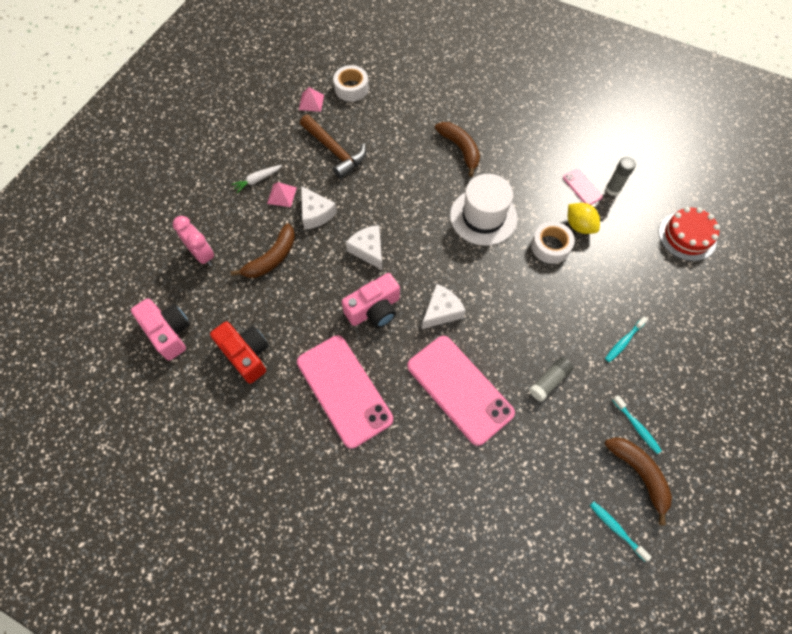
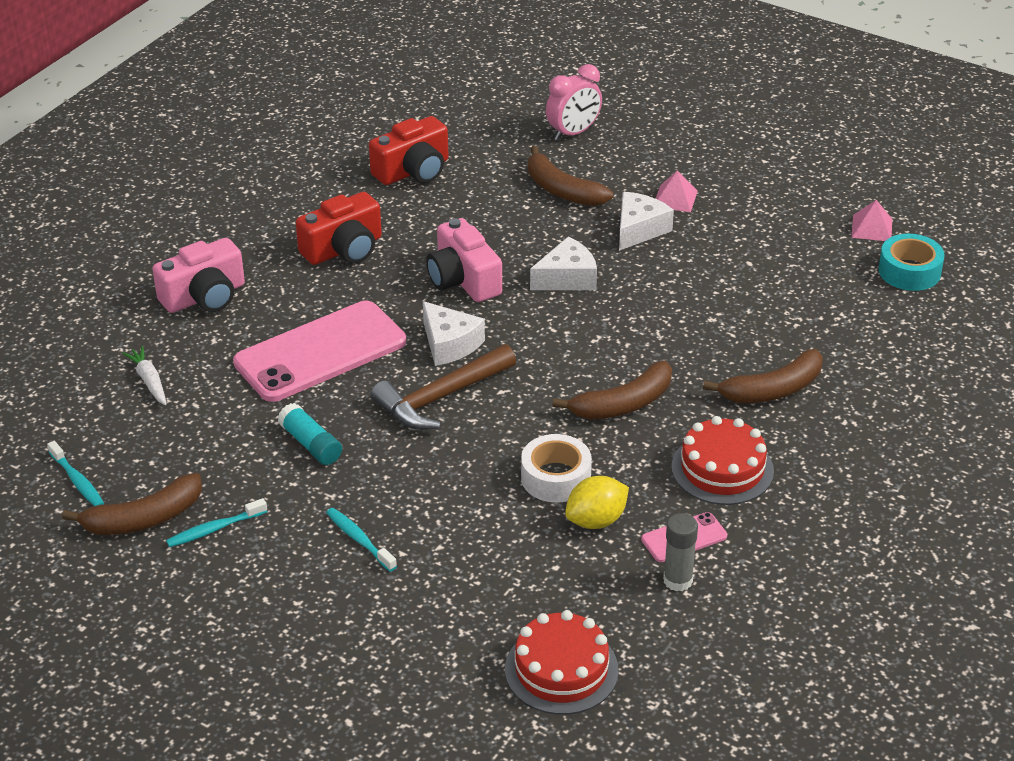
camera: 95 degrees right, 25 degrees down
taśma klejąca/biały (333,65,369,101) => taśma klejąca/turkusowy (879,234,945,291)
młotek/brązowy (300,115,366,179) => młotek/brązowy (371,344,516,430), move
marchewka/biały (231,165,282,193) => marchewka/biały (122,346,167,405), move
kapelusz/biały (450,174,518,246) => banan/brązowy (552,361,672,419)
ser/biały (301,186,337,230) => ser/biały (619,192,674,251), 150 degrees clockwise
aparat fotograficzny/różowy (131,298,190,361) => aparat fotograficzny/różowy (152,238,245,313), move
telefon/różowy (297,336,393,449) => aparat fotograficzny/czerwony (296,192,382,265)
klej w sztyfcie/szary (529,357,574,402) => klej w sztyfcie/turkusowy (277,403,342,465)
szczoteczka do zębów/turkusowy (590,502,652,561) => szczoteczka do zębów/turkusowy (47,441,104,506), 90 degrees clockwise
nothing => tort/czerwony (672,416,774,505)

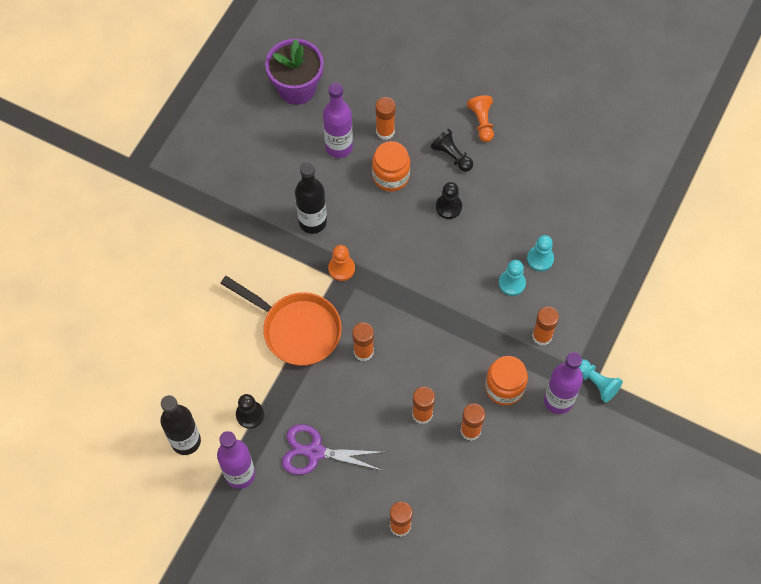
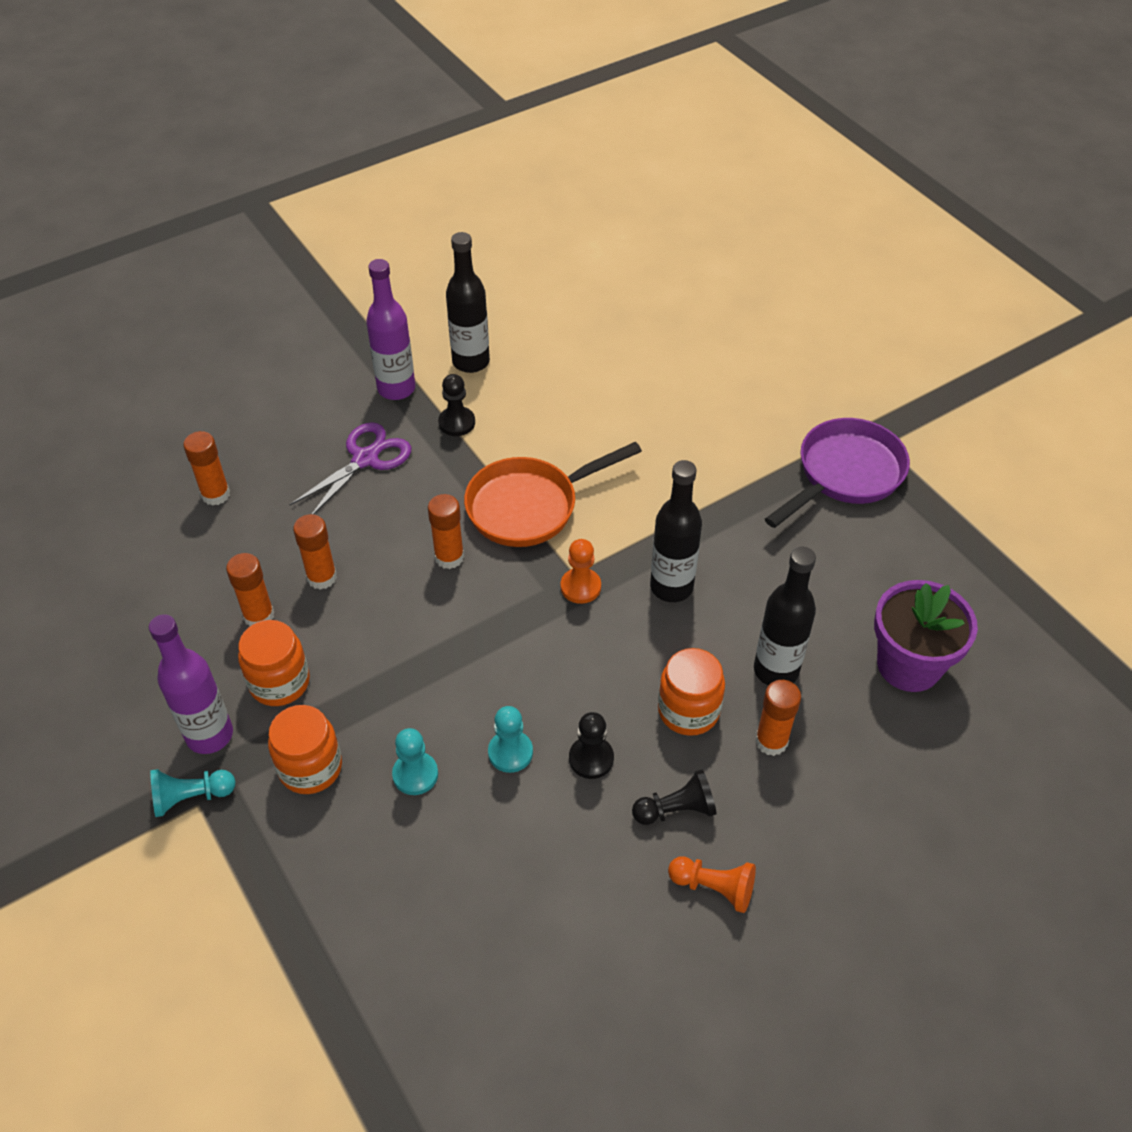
camera: 120 degrees right, 15 degrees down
butelka/fioletowy (323,82,353,158) => butelka/czarny (754,547,816,686)
pionek/turkusowy (527,235,554,271) => pionek/turkusowy (488,706,533,773), move
klej w sztyfcie/pomarańczowy (532,307,559,346) => słoik/pomarańczowy (268,705,342,794)
nothing => patelnia/fioletowy (765,418,910,528)

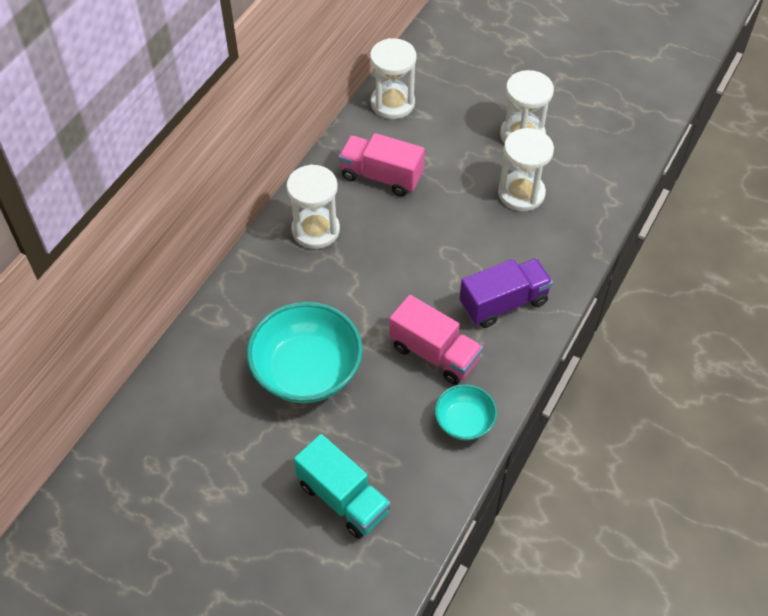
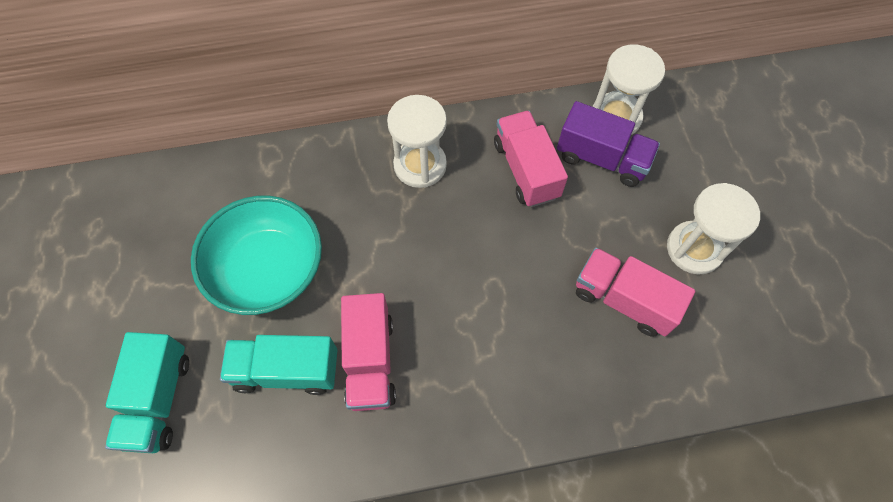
camera: 50 degrees right, 10 degrees up
klepsydra/biały (498,128,554,212) => ciężarówka/różowy (576,248,695,337)
ciężarówka/fioletowy (459,258,553,328) => ciężarówka/fioletowy (557,101,660,187), move
miska/turkusowy (435,384,497,440) => nothing
nothing => ciężarówka/turkusowy (220,335,337,395)

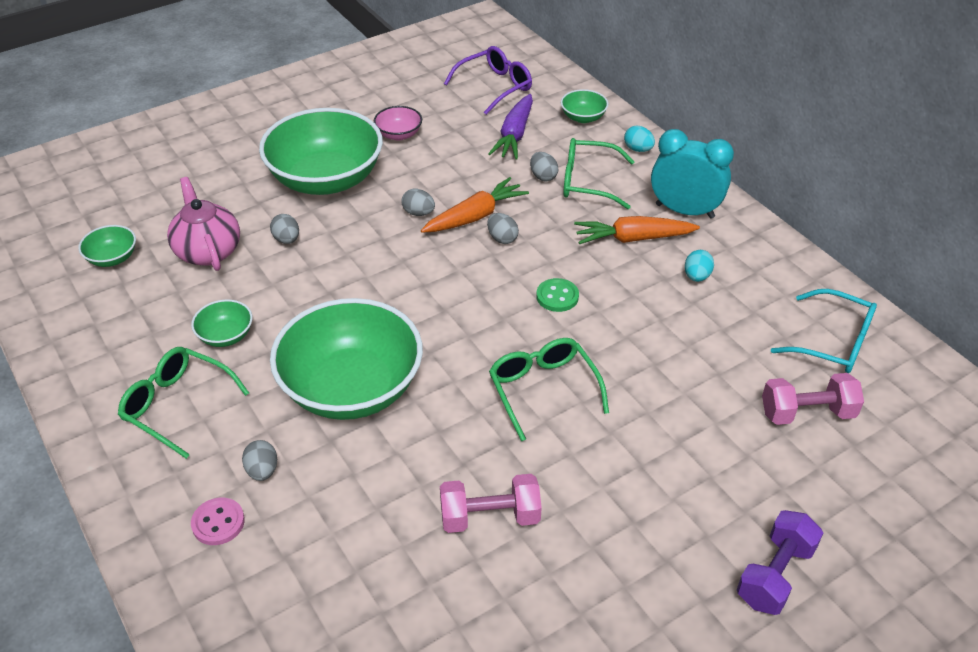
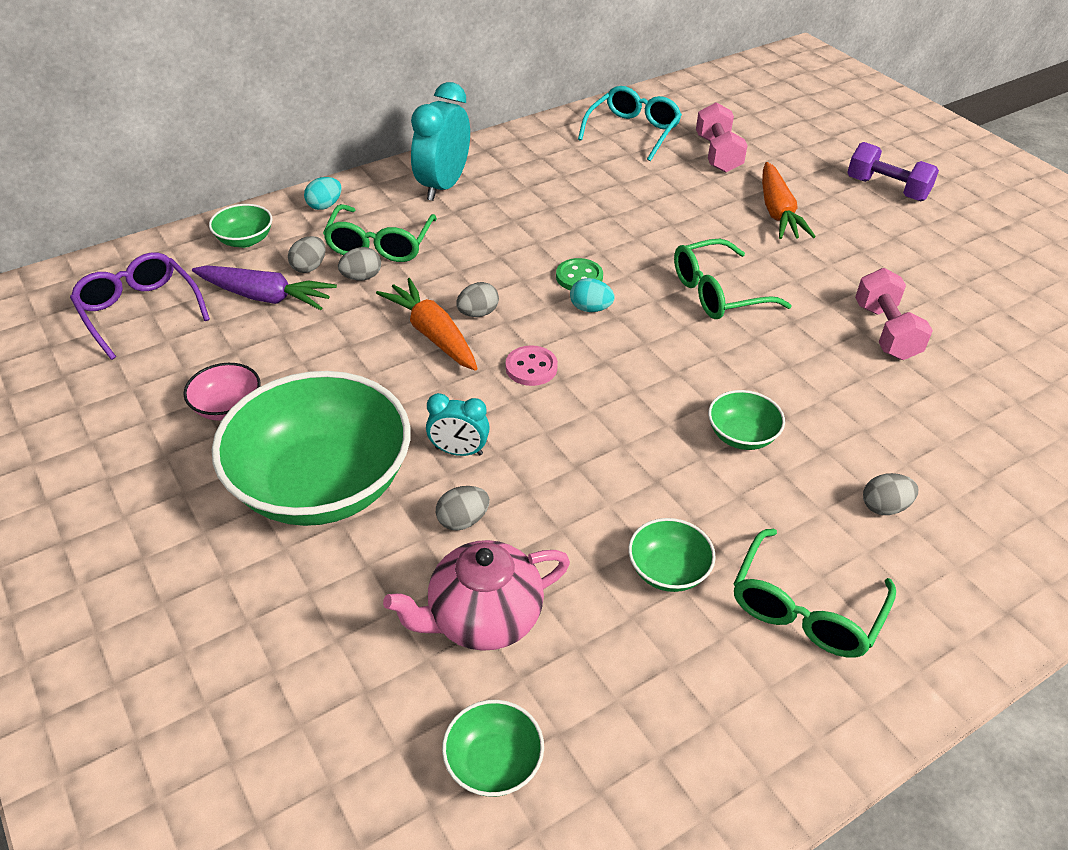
camera: 90 degrees left, 0 degrees up
jajko/szary (401,189,435,216) => jajko/szary (288,236,326,273), move
marchewka/pomarańczowy (574,216,700,244) => marchewka/pomarańczowy (762,162,816,239), move
jajko/turkusowy (685,250,714,282) => jajko/turkusowy (570,278,615,312), move
miska/zielony (270,298,423,420) => miska/zielony (708,390,785,450), x0.43
guzik/różowy (191,498,245,545) => guzik/różowy (505,345,558,386), move
nothing => budzik/turkusowy (426,393,490,456)

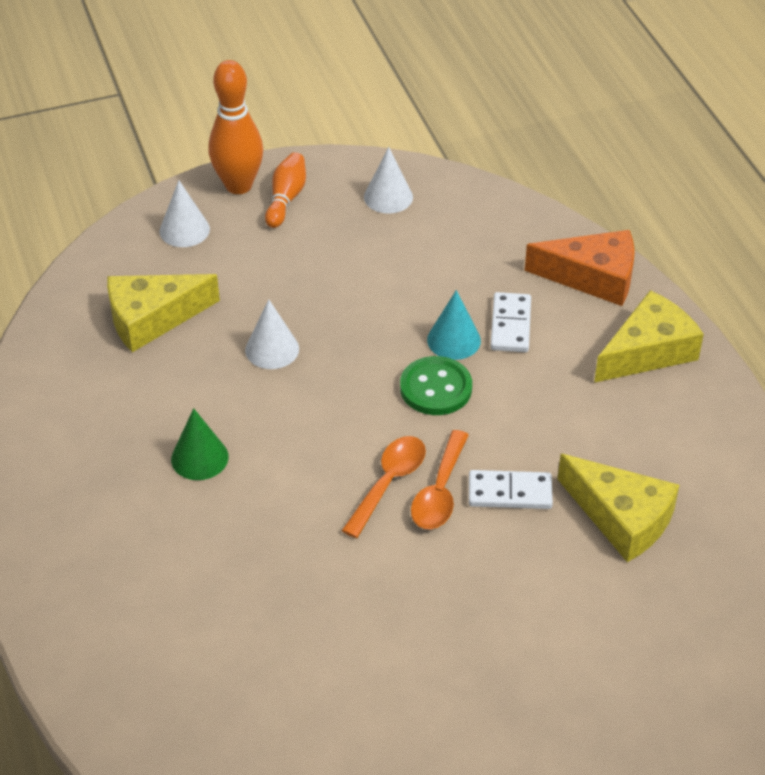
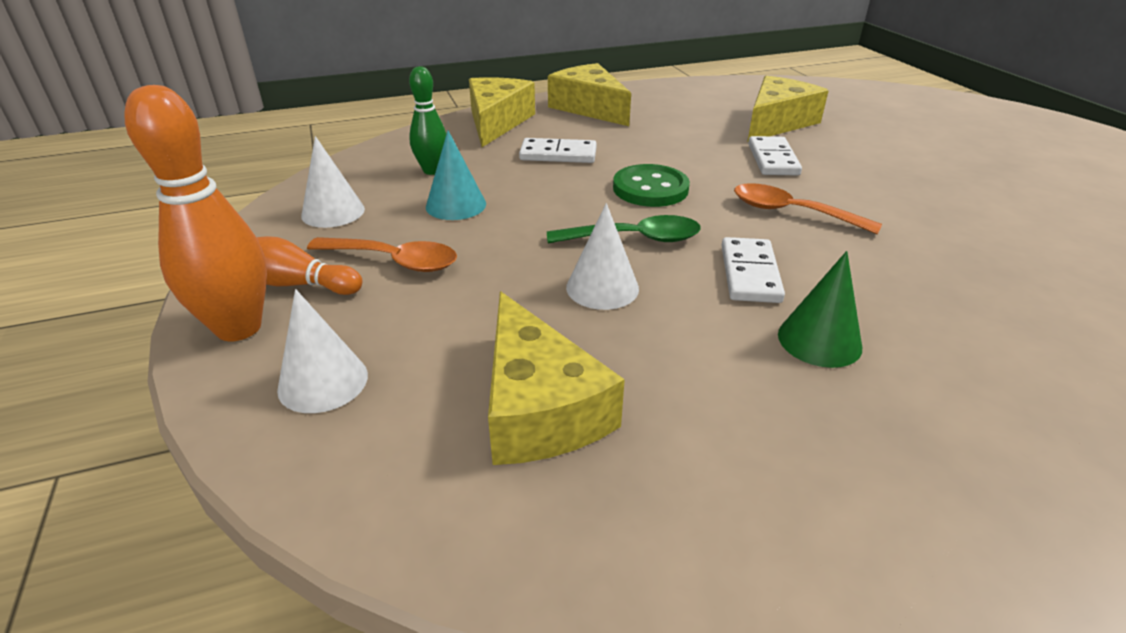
camera: 90 degrees left, 10 degrees down
ser/pomarańczowy (525,230,635,306) => ser/żółty (469,77,535,147)
stożek/turkusowy (427,290,481,360) => stożek/turkusowy (426,130,486,220), move
łyżka/pomarańczowy (411,430,469,529) => łyżka/pomarańczowy (307,237,457,272), move
nothing => kręgiel/zielony (409,66,446,175)
nothing => łyżka/zielony (547,215,701,243)
nothing => kostka domina/biały (721,237,785,303)

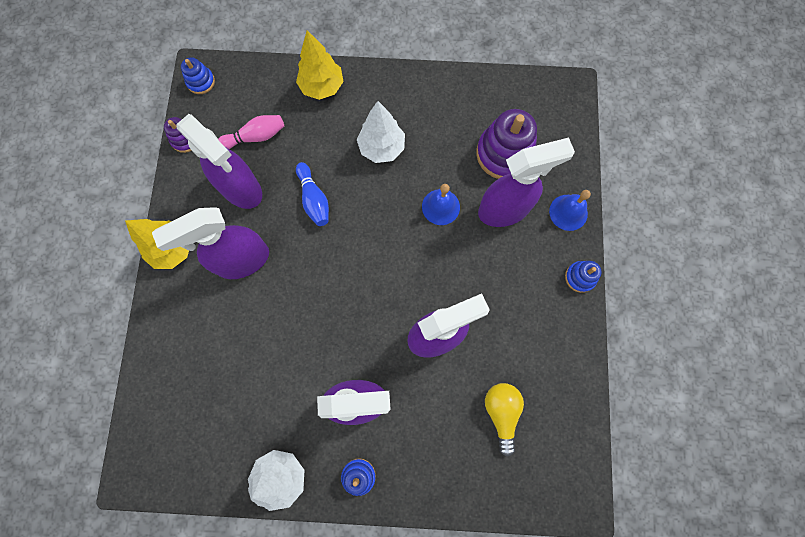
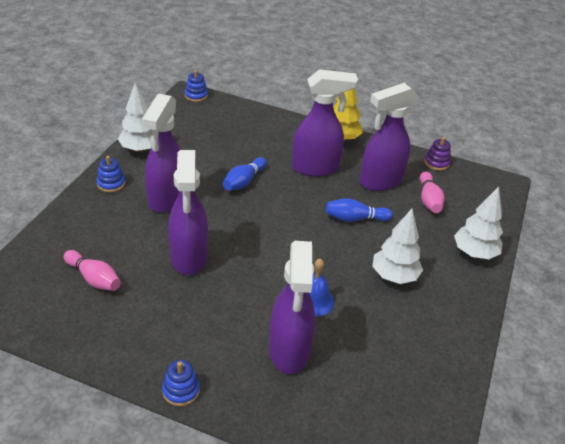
camera: 105 degrees right, 35 degrees down
drzewko/żółty (296,30,344,100) => drzewko/biały (454,186,503,259)
zabawka nakładanka/niebieski (181,57,215,94) => zabawka nakładanka/niebieski (184,70,208,102), move
zabawka nakładanka/fioletowy (476,109,537,179) => nothing
dzwonek/niebieski (549,190,591,231) => nothing
spryskiwacz/fioletowy (152,207,269,279) => spryskiwacz/fioletowy (292,69,358,177), 90 degrees clockwise
żarówka/żółty (485,383,524,456) => kręgiel/różowy (64,250,121,291)
nothing => kręgiel/niebieski (223,157,267,190)

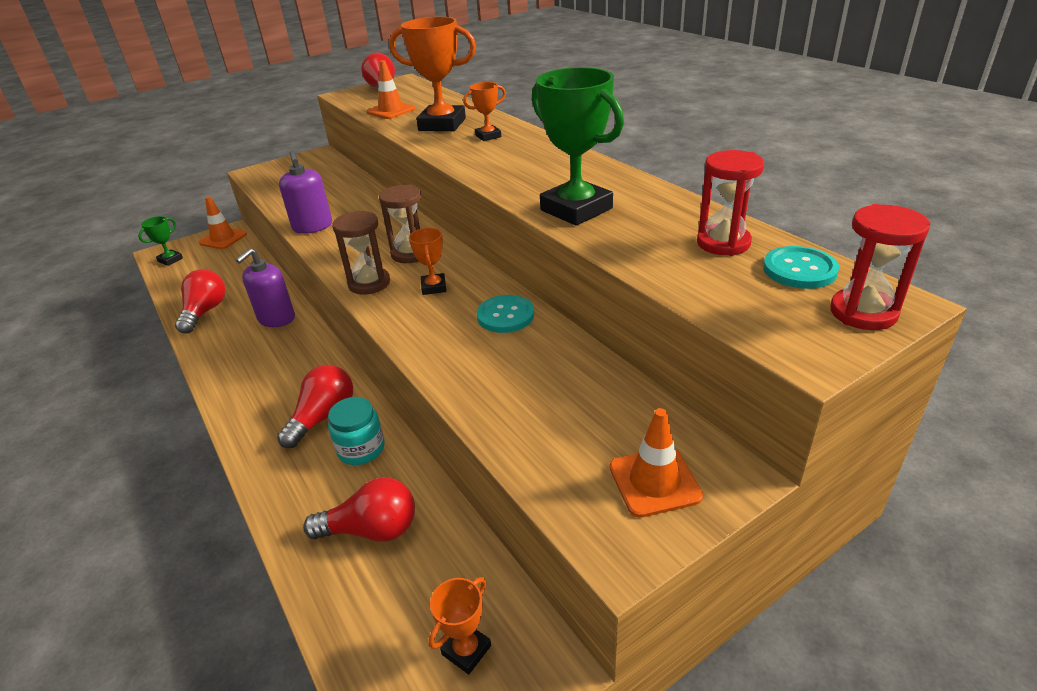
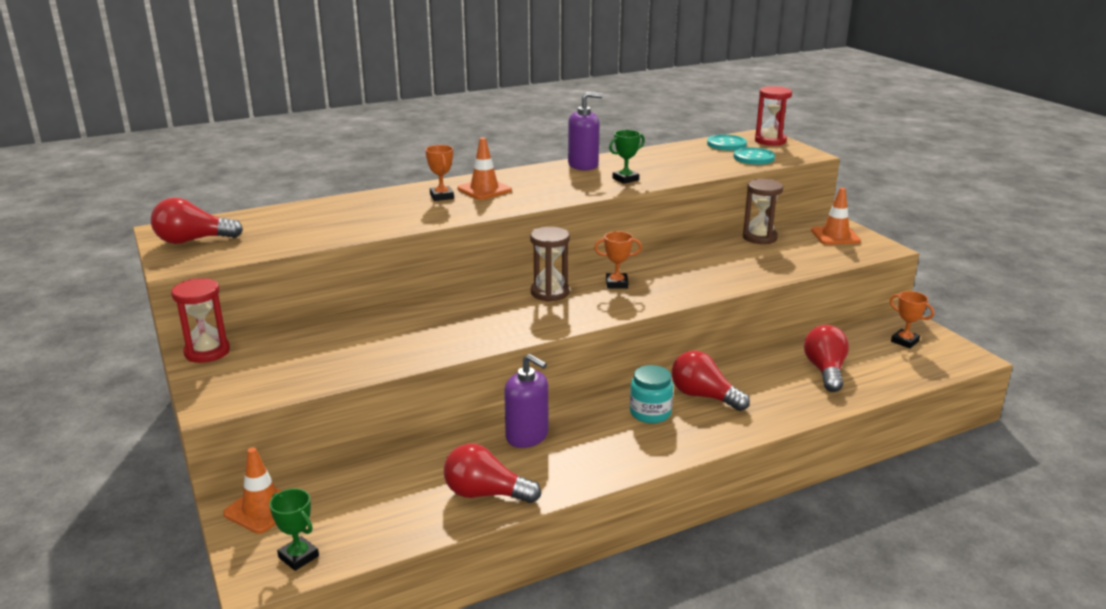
camera: 85 degrees left, 10 degrees down
puchar/pomarańczowy (389,17,476,131) => nothing
pachołek/pomarańczowy (367,60,416,119) => pachołek/pomarańczowy (457,137,512,200), move
puchar/zielony (532,67,624,226) => puchar/zielony (609,130,645,184), x0.49
klepsydra/czerwony (697,150,764,256) => klepsydra/czerwony (171,278,230,363), move
dozownik mydła/fioletowy (279,151,332,234) => dozownik mydła/fioletowy (568,92,602,170), move
klepsydra/brązowy (332,210,390,295) => klepsydra/brązowy (743,179,783,244), move
guzik/turkusowy (477,295,534,333) => guzik/turkusowy (733,147,775,165), move
słoik/turkusowy (328,397,385,465) => słoik/turkusowy (630,365,673,423), move

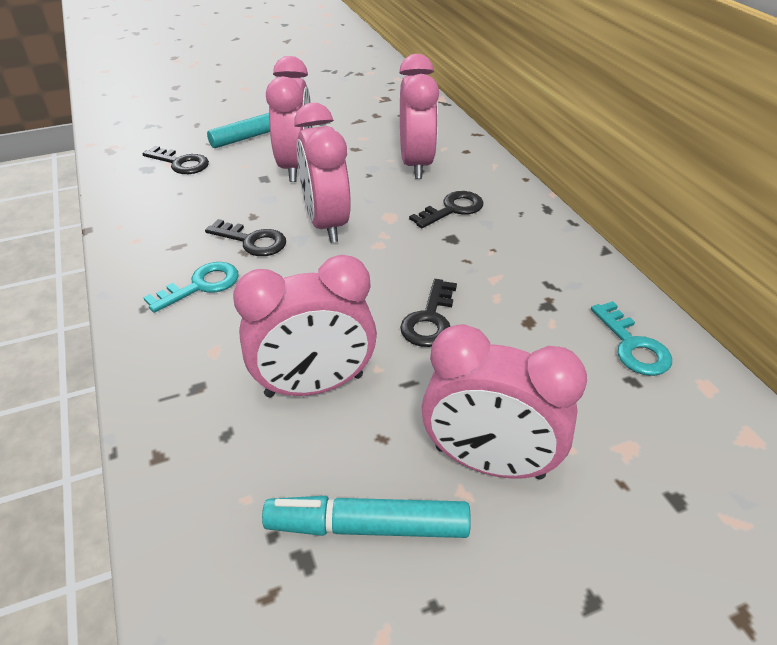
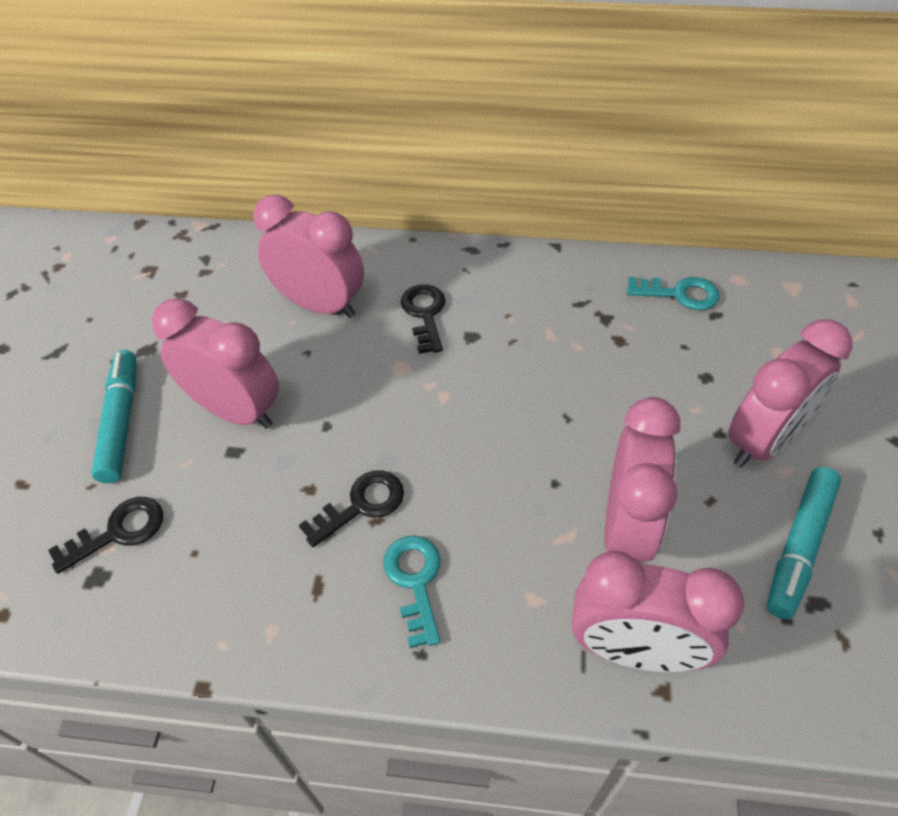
camera: 60 degrees left, 10 degrees up
budzik/różowy (294,103,351,243) => budzik/różowy (572,551,744,672), move
klucz/czarny (400,279,457,347) => nothing

